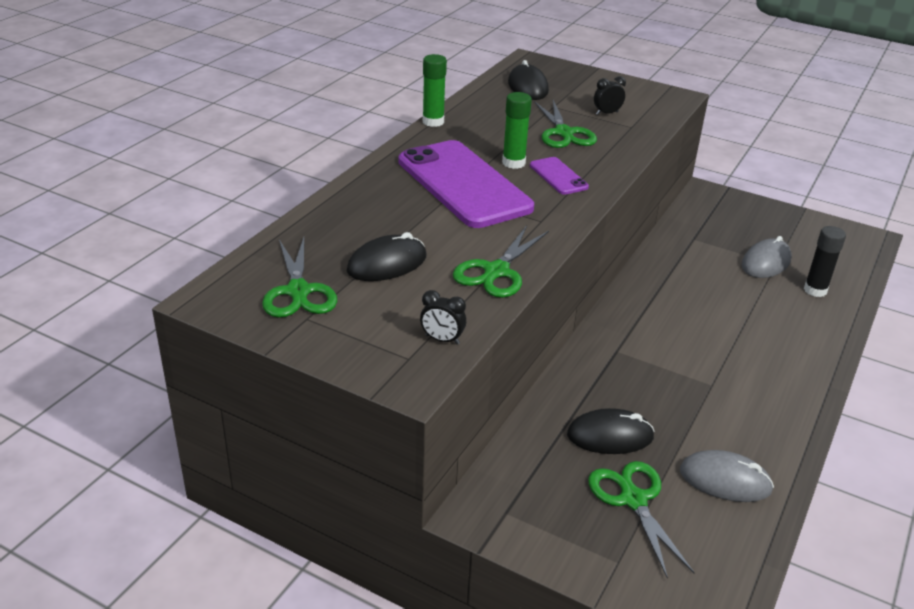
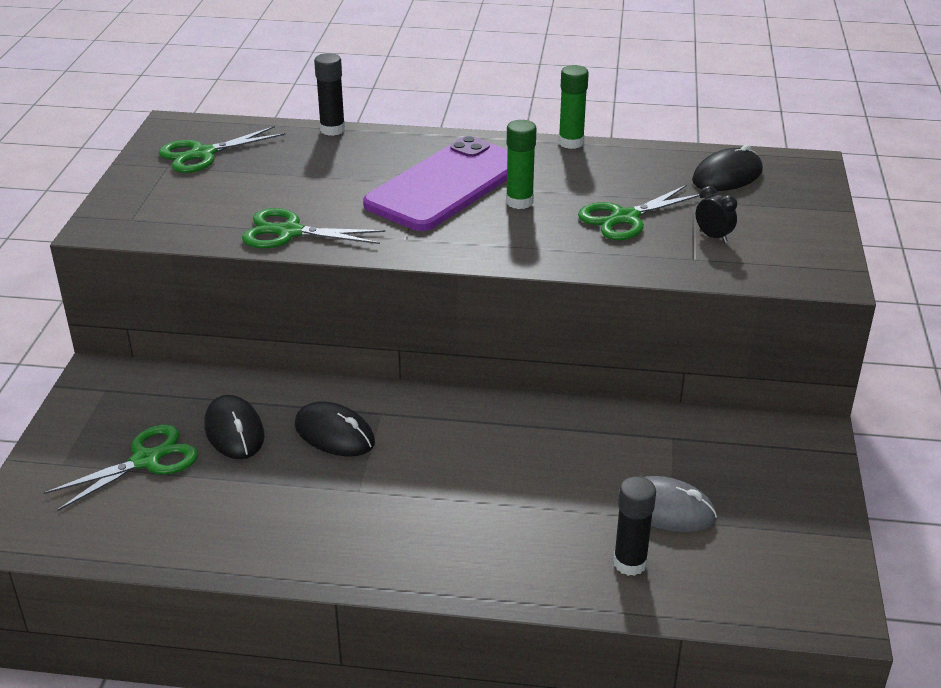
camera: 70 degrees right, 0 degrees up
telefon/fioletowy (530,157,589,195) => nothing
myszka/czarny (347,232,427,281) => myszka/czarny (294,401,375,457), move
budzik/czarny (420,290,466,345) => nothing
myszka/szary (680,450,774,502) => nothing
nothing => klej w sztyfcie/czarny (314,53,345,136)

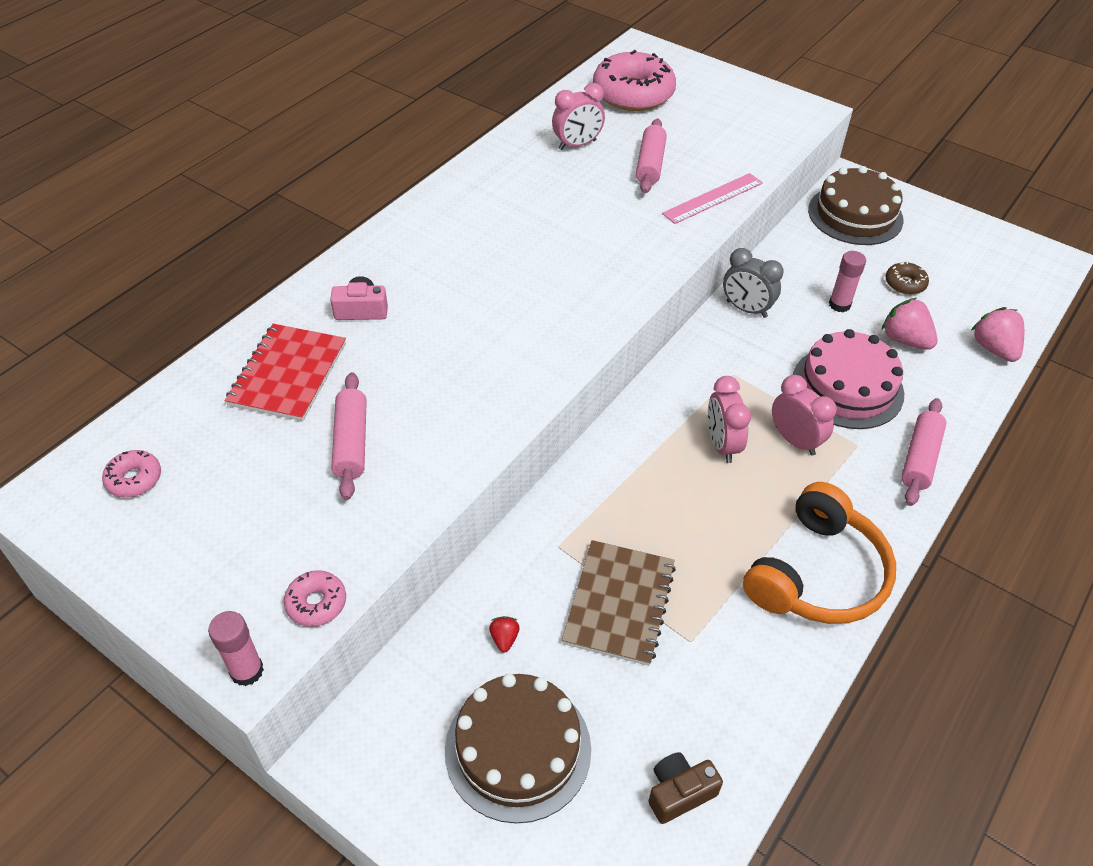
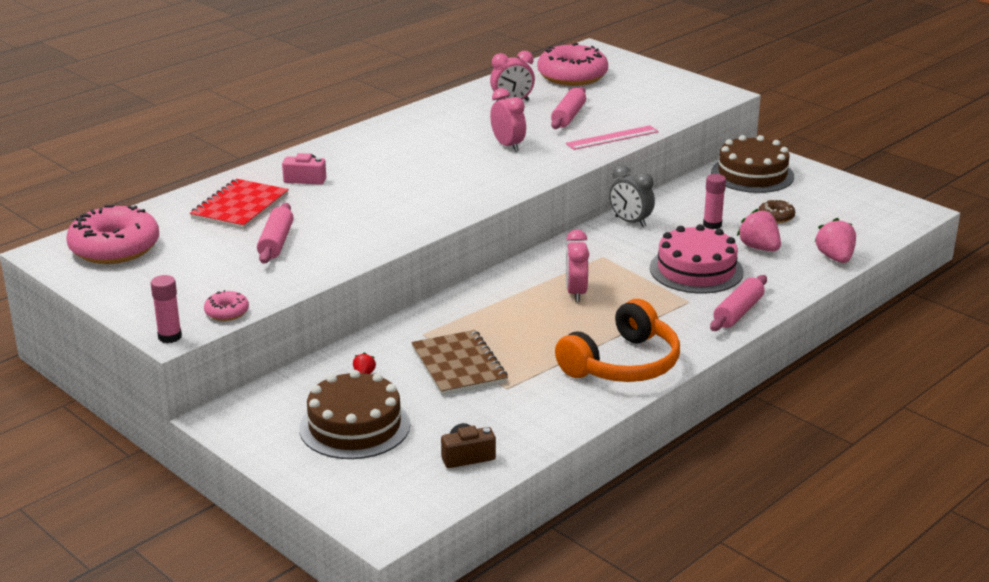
camera: 10 degrees right, 20 degrees down
budzik/różowy (772,375,837,456) => budzik/różowy (490,88,526,152), move
donut/różowy (102,450,161,498) => donut/różowy (66,205,159,264), x2.19
zeszyt/brązowy (562,540,676,666) => zeszyt/brązowy (411,330,508,396), 45 degrees counterclockwise

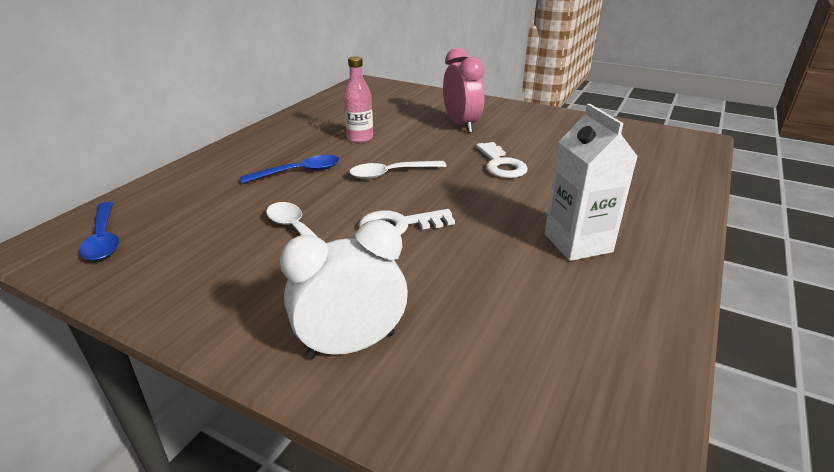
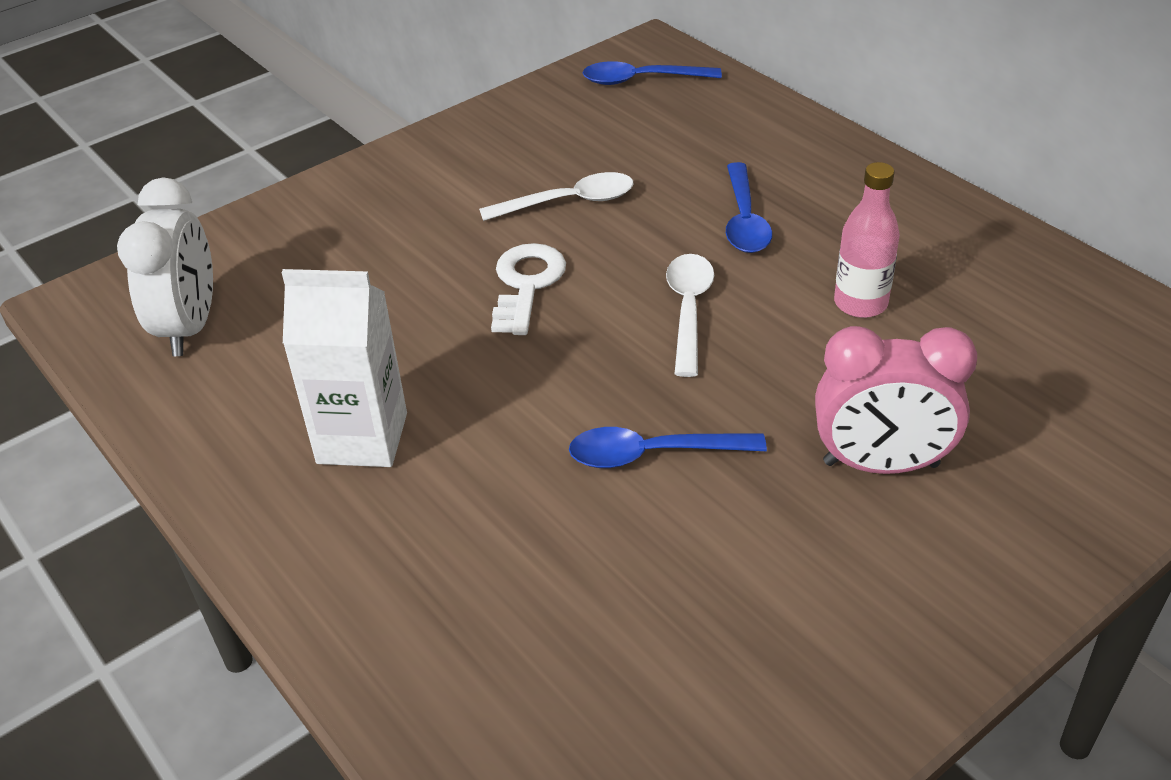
camera: 115 degrees right, 10 degrees up
klucz/biały (476,142,528,178) => łyżka/niebieski (569,427,767,468)
budzik/biały (280,220,408,359) => budzik/biały (117,177,213,356), move

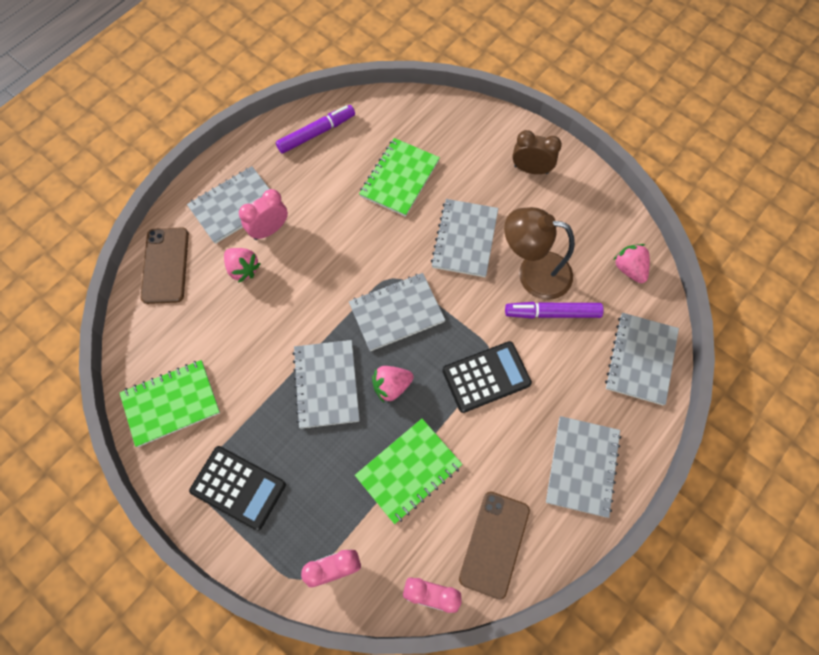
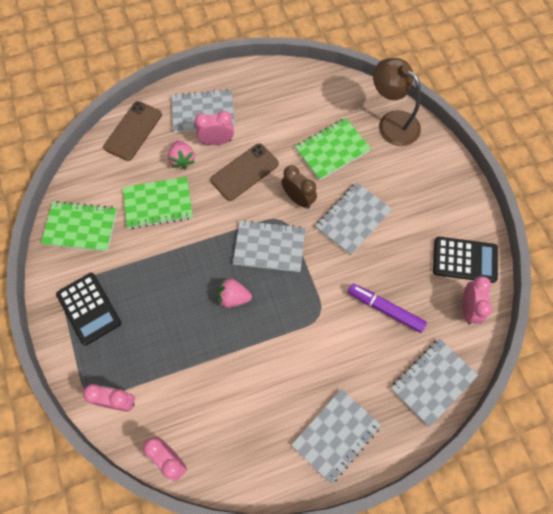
camera: 30 degrees right, 0 degrees up
flamaster/fioletowy (276,105,355,154) => nothing
budzik/brązowy (512,130,562,174) => budzik/brązowy (281,165,317,209), move
lampka/brązowy (504,207,575,300) => lampka/brązowy (373,58,421,146), move
truskawka/różowy (613,244,650,283) => budzik/różowy (462,276,492,324)
zeszyt/szary (292,340,360,429) => nothing
kalkulator/czarny (442,341,532,413) => kalkulator/czarny (433,237,498,283), move
zeszyt/zielony (355,419,462,524) => zeszyt/zielony (123,177,193,229), move
telefon/brązowy (459,492,530,600) => telefon/brązowy (210,143,279,201), move

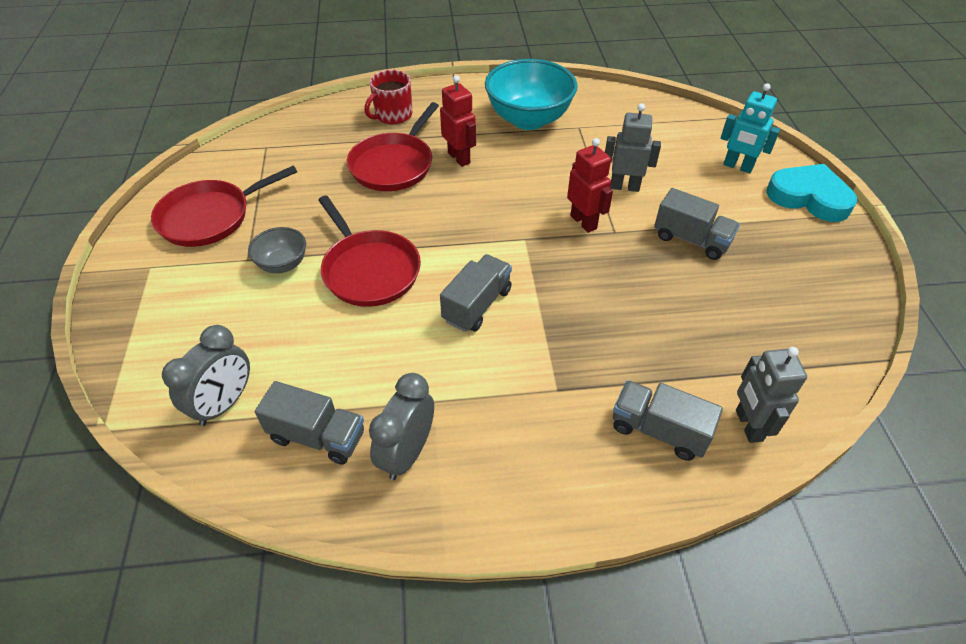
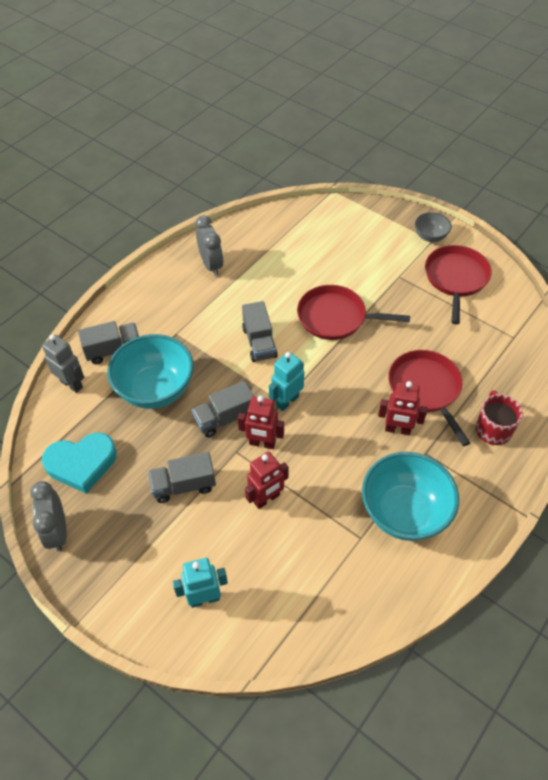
camera: 135 degrees right, 5 degrees up
robot/szary (605,103,661,192) => robot/czerwony (245,452,289,509)
serce/turkusowy (766,164,857,222) => serce/turkusowy (42,433,117,494), move
miska/szary (248,227,306,273) => miska/szary (415,212,452,242), move
budzik/szary (162,325,250,426) => budzik/szary (30,481,67,551), move
ciężarówka/szary (255,381,364,465) => ciężarówka/szary (192,381,254,437), move
nothing => miska/turkusowy (107,334,194,409)
nothing => robot/turkusowy (269,352,304,411)

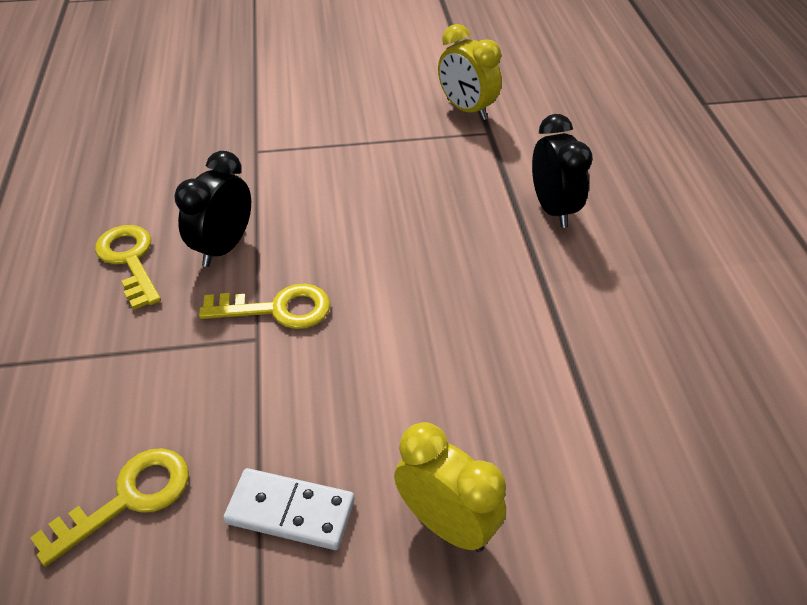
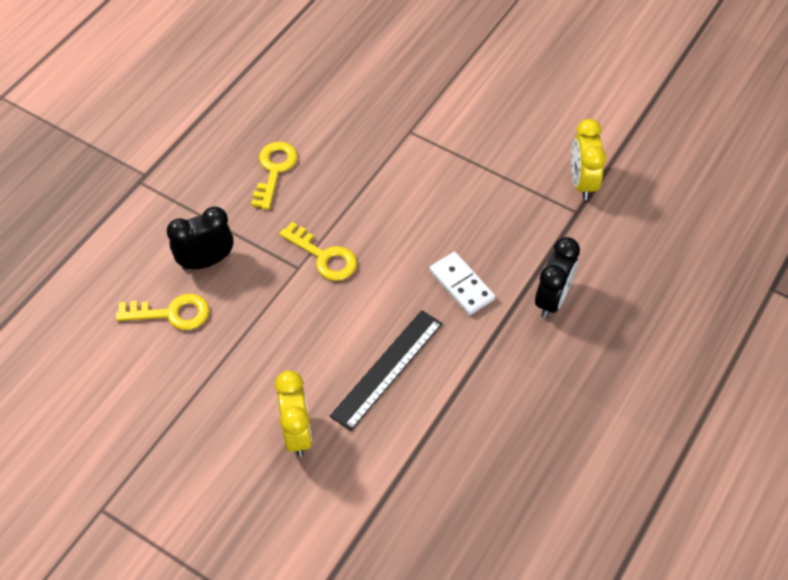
camera: 40 degrees right, 10 degrees up
budzik/czarny (174,151,251,267) => budzik/czarny (167,206,234,271), move
kostka domina/biały (224,468,354,550) => kostka domina/biały (429,252,495,315), move
nothing => linijka/czarny (330,310,442,431)

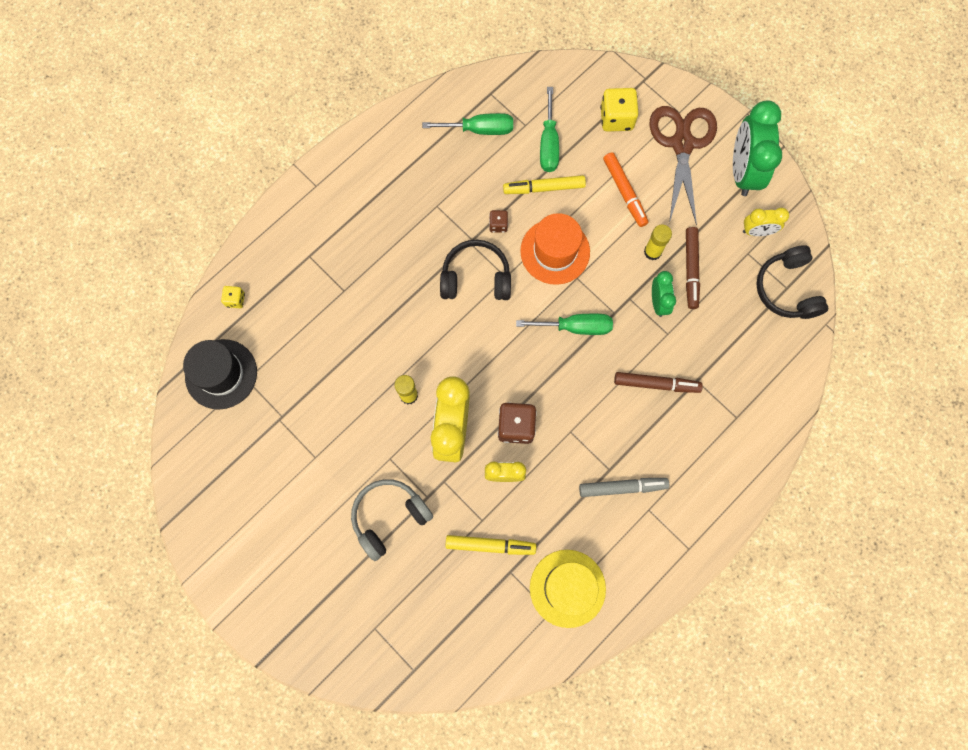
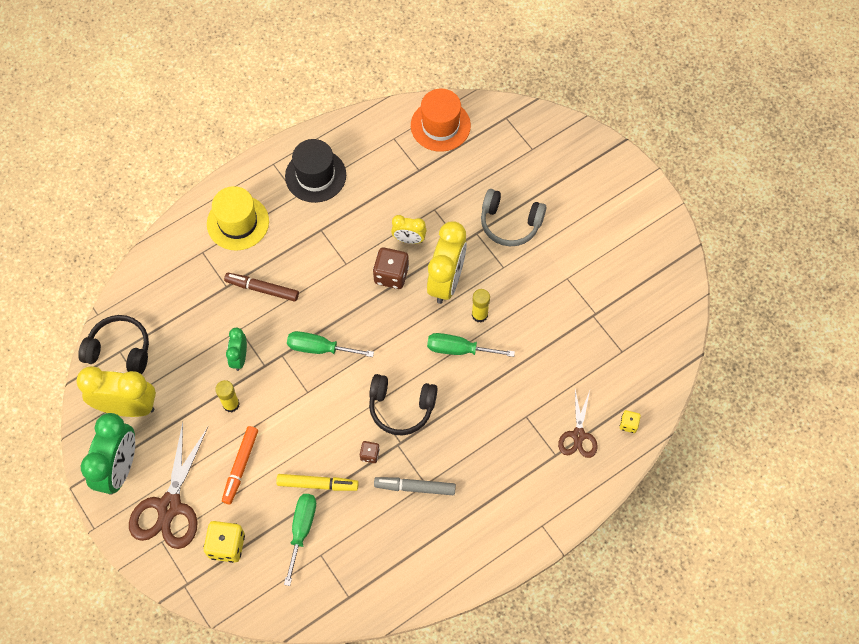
camera: 170 degrees left, 10 degrees down
śrubokręt/zielony (422,113,513,135) => śrubokręt/zielony (427,333,515,357), move
flamaster/pomarańczowy (603,152,648,227) => flamaster/pomarańczowy (222,426,258,504), 150 degrees counterclockwise
budzik/żółty (743,208,789,236) => budzik/żółty (76,366,156,417), x1.89
kapelusz/pomarańczowy (520,213,590,285) => kapelusz/pomarańczowy (411,89,471,152), move
flamaster/brązowy (686,227,700,309) => nothing
słuchawki/czarny (756,245,828,319) => słuchawki/czarny (78,315,149,374), 75 degrees counterclockwise
kapelusz/czarny (183,339,257,410) => kapelusz/czarny (285,139,346,203), move
flamaster/szary (579,478,669,497) => flamaster/szary (374,477,456,495), move
słuchawki/szary (351,479,433,561) => słuchawki/szary (481,189,546,246), 45 degrees clockwise
flamaster/żółty (445,535,536,555) => nothing
kapelusz/żółty (530,550,606,628) => kapelusz/żółty (207,186,269,251), move
nothing => nożyczki/brązowy (558,390,598,458)

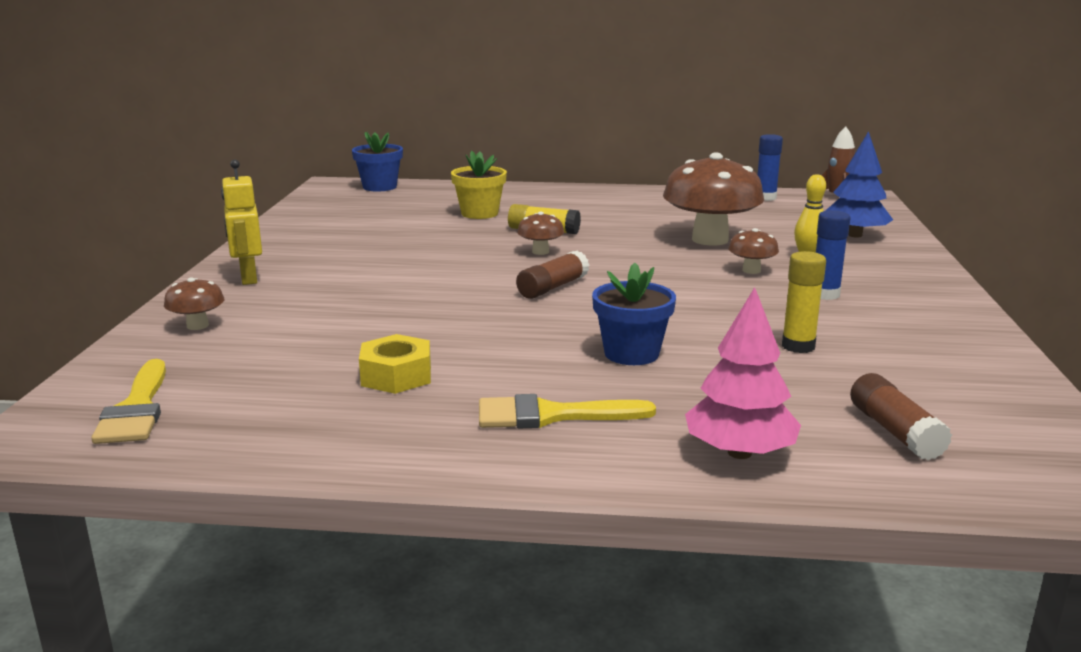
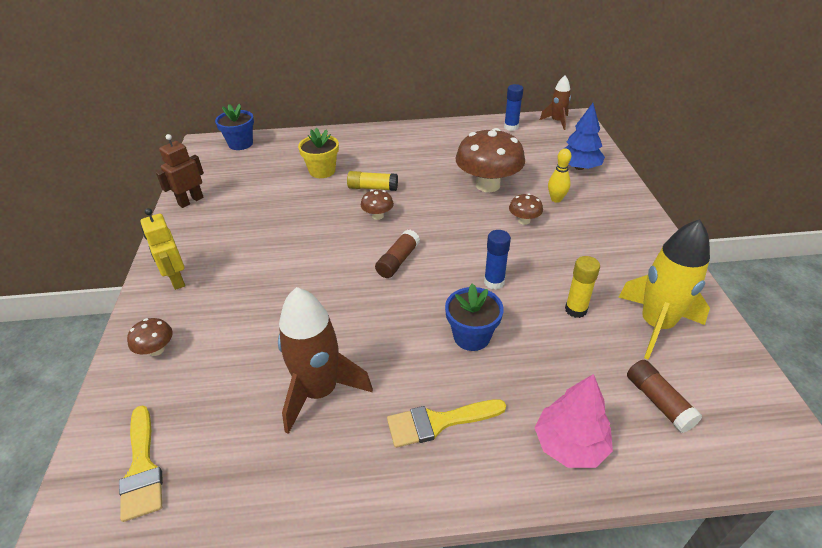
camera: 10 degrees left, 20 degrees up
klej w sztyfcie/niebieski (816,210,851,300) => klej w sztyfcie/niebieski (484,230,511,289), move
nakrętka/żółty (359,334,431,394) => rakieta/brązowy (278,287,373,434)
nothing => robot/brązowy (156,134,204,208)
nothing => rakieta/żółty (618,219,710,360)

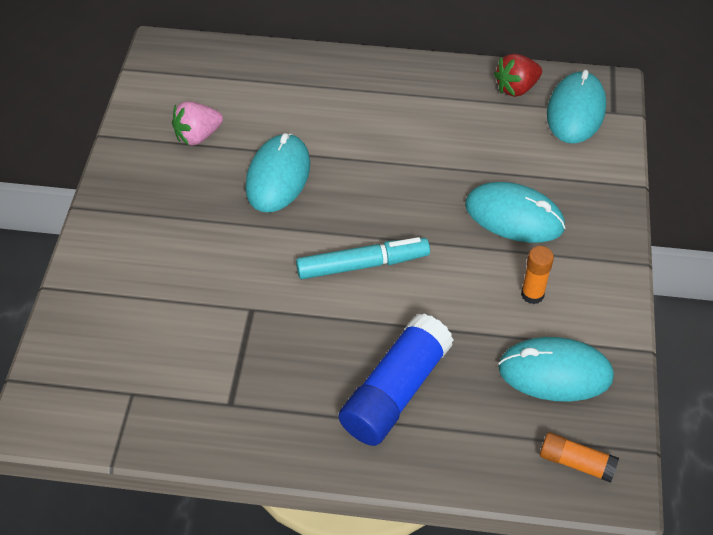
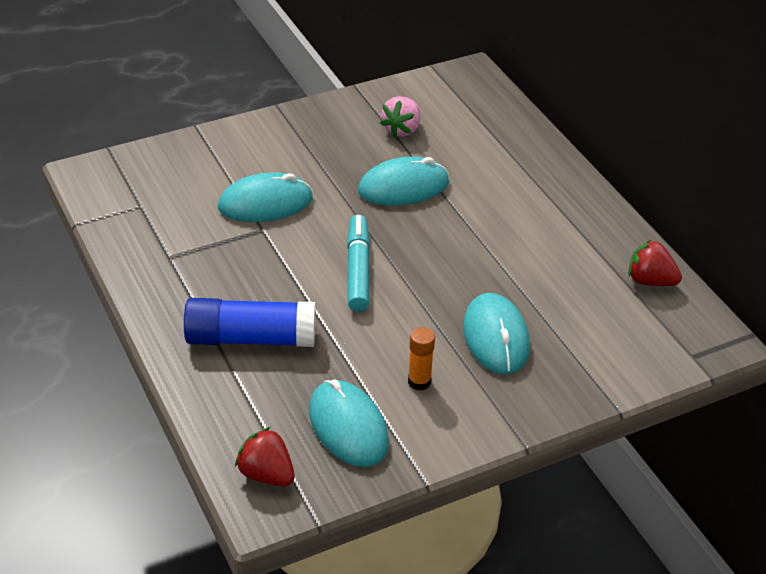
camera: 55 degrees right, 10 degrees down
myszka/turkusowy (547,70,606,144) => myszka/turkusowy (218,172,313,222), move
truskawka/różowy (172,101,223,146) => truskawka/różowy (380,96,420,137), 90 degrees counterclockwise
flamaster/turkusowy (296,237,430,279) => flamaster/turkusowy (347,214,370,312), 135 degrees counterclockwise
klej w sztyfcie/pomarańczowy (540,432,619,483) => truskawka/czerwony (235,427,295,486)

